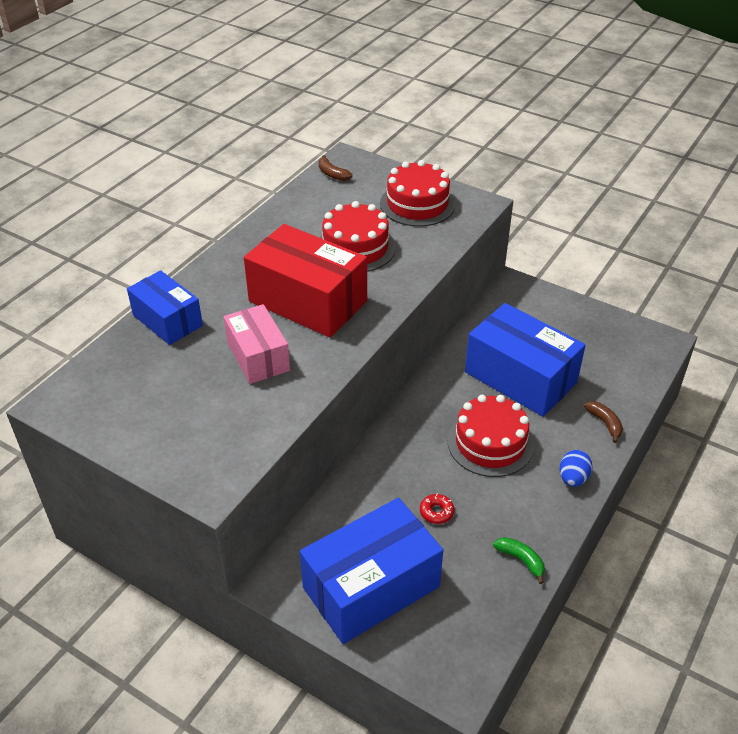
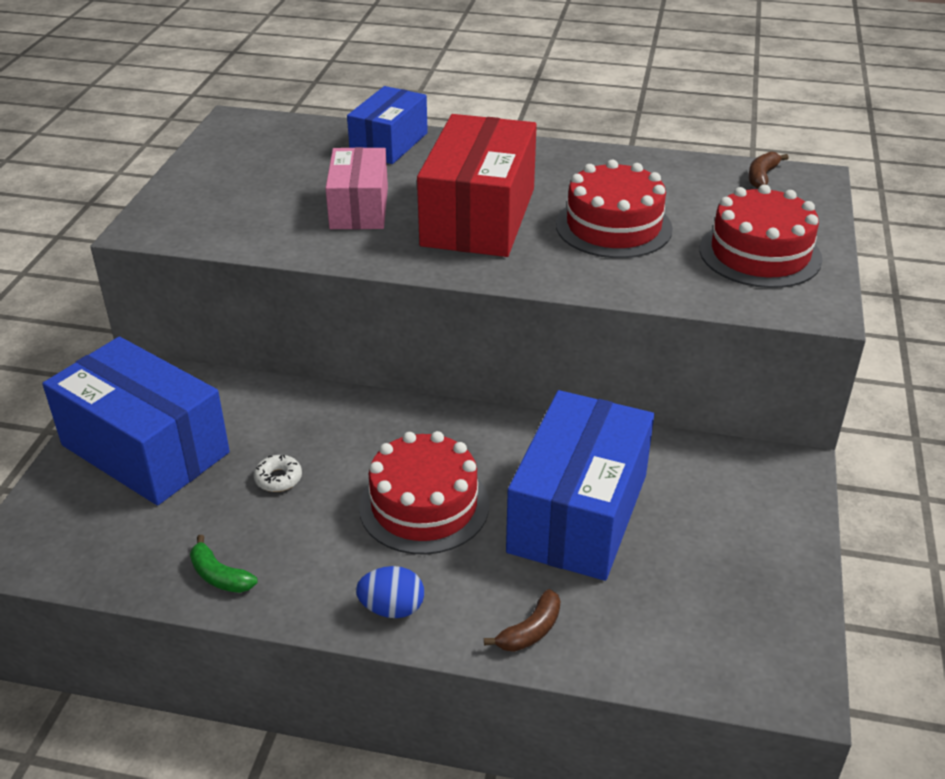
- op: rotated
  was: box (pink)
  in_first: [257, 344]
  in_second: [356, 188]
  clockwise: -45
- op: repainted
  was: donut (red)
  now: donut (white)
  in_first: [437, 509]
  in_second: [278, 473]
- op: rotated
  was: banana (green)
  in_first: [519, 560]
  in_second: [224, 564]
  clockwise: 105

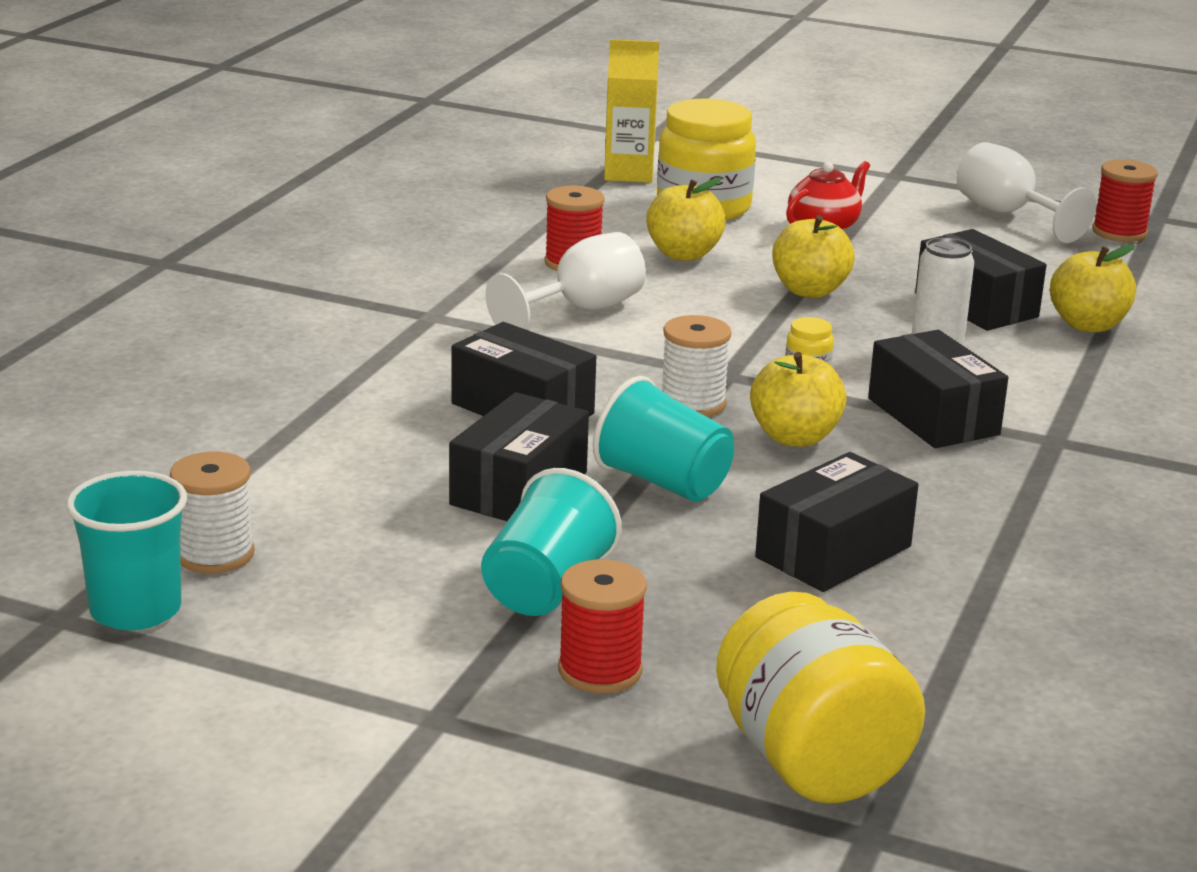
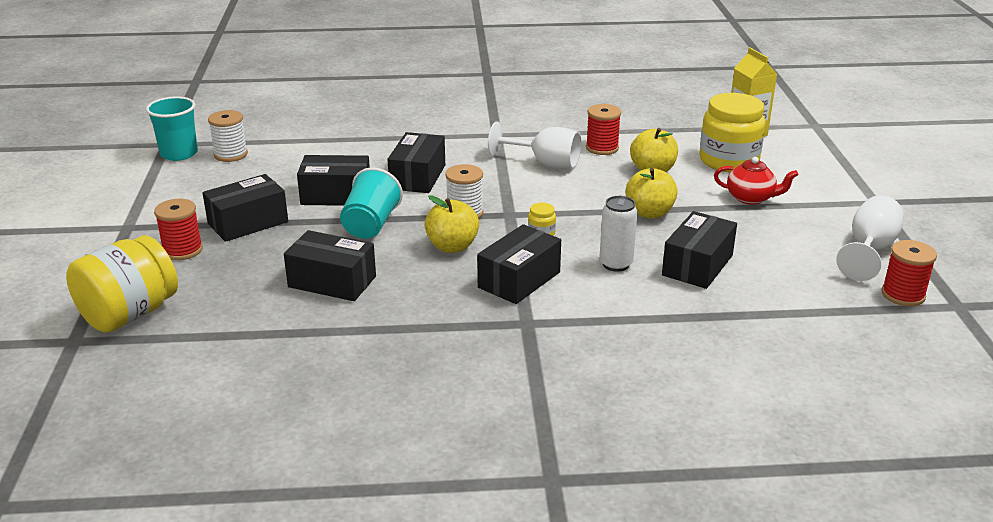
- op: swapped
  was: cup (turquoise)
  now: box (black)
  in_first: [551, 542]
  in_second: [245, 208]
- op: gone
  was: apple (yellow)
  in_first: [1093, 288]

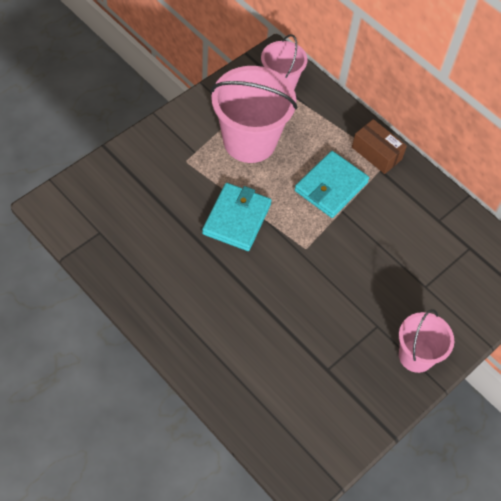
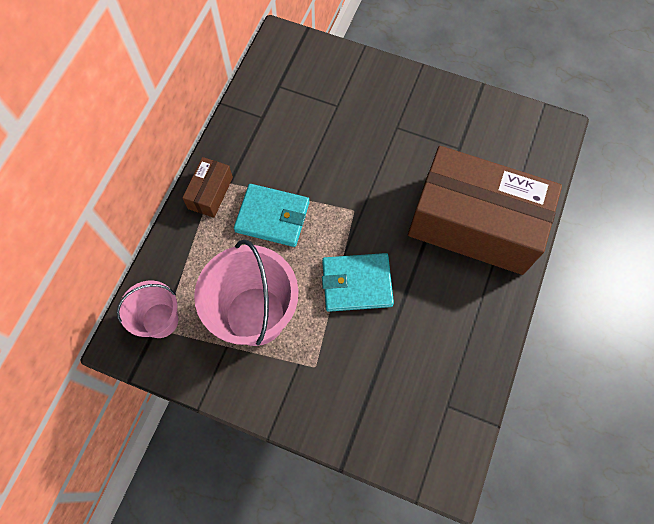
- op: gone
  was: bucket (pink)
  in_first: [426, 341]
- op: new
  now: box (brown)
  in_second: [485, 210]

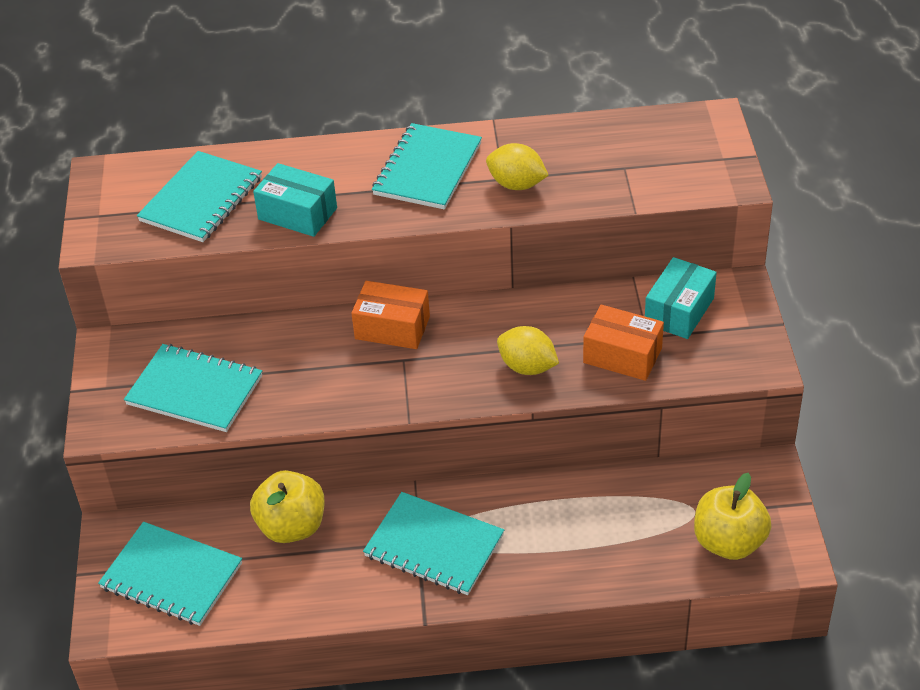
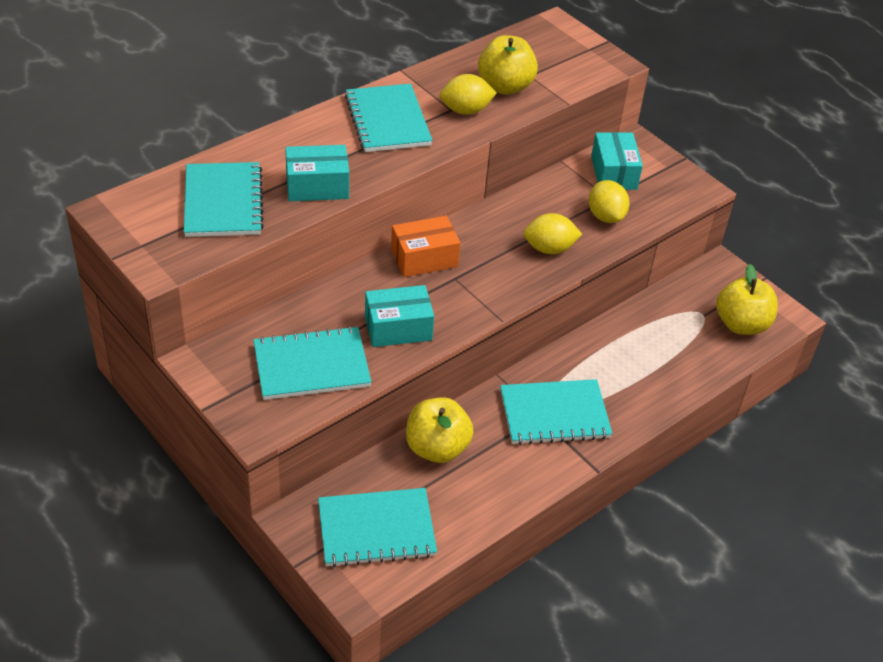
- op: swapped
  was: box (orange)
  now: lemon (yellow)
  in_first: [623, 343]
  in_second: [609, 201]
- op: new
  now: box (turquoise)
  in_second: [399, 316]
- op: new
  now: apple (yellow)
  in_second: [508, 65]

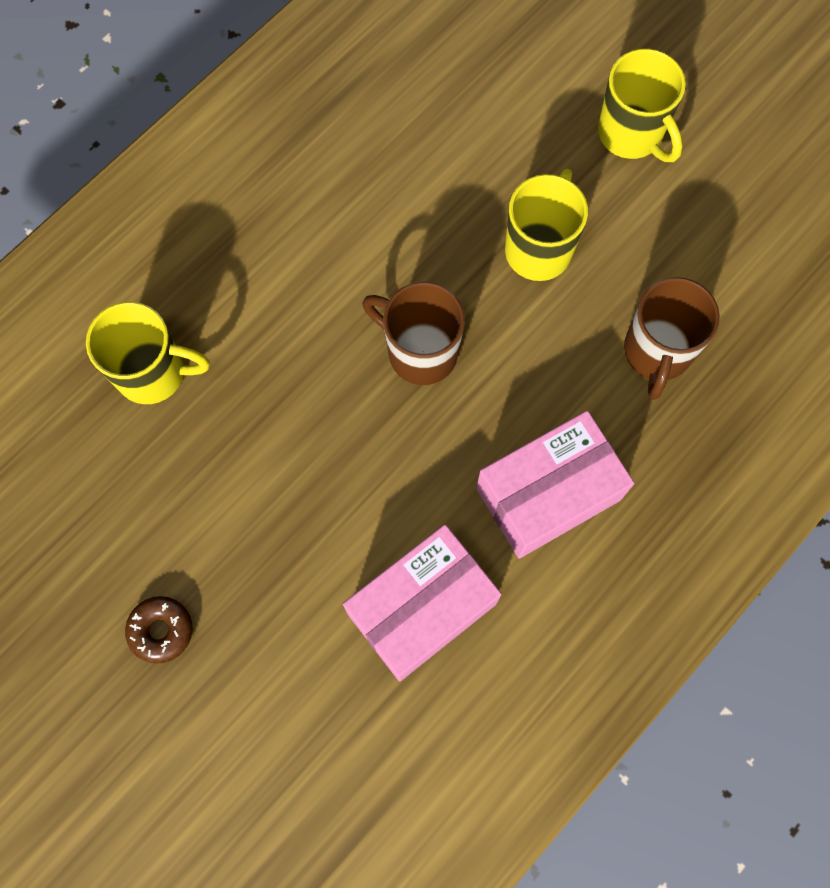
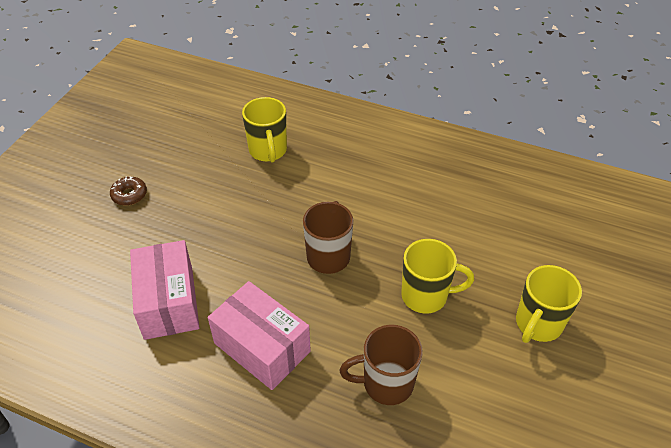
- op: rotated
  was: box (pink)
  in_first: [422, 602]
  in_second: [165, 290]
  clockwise: 45

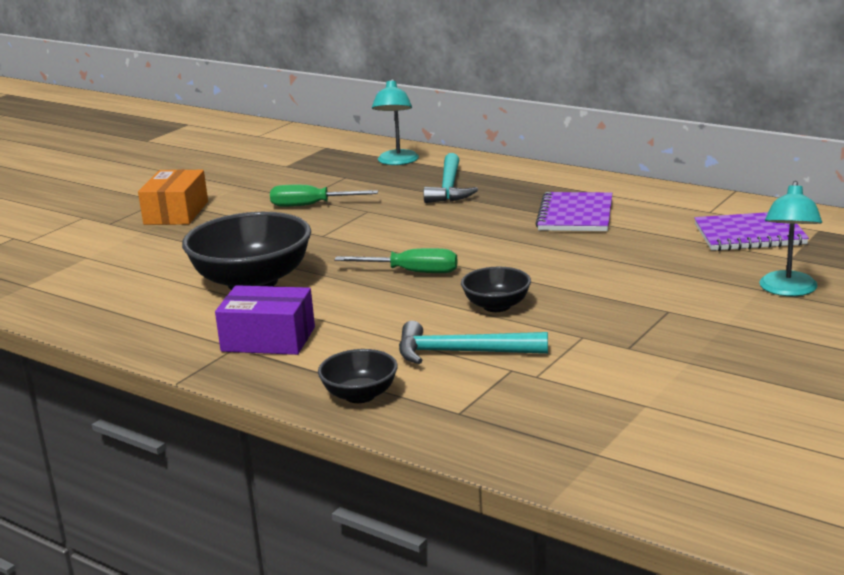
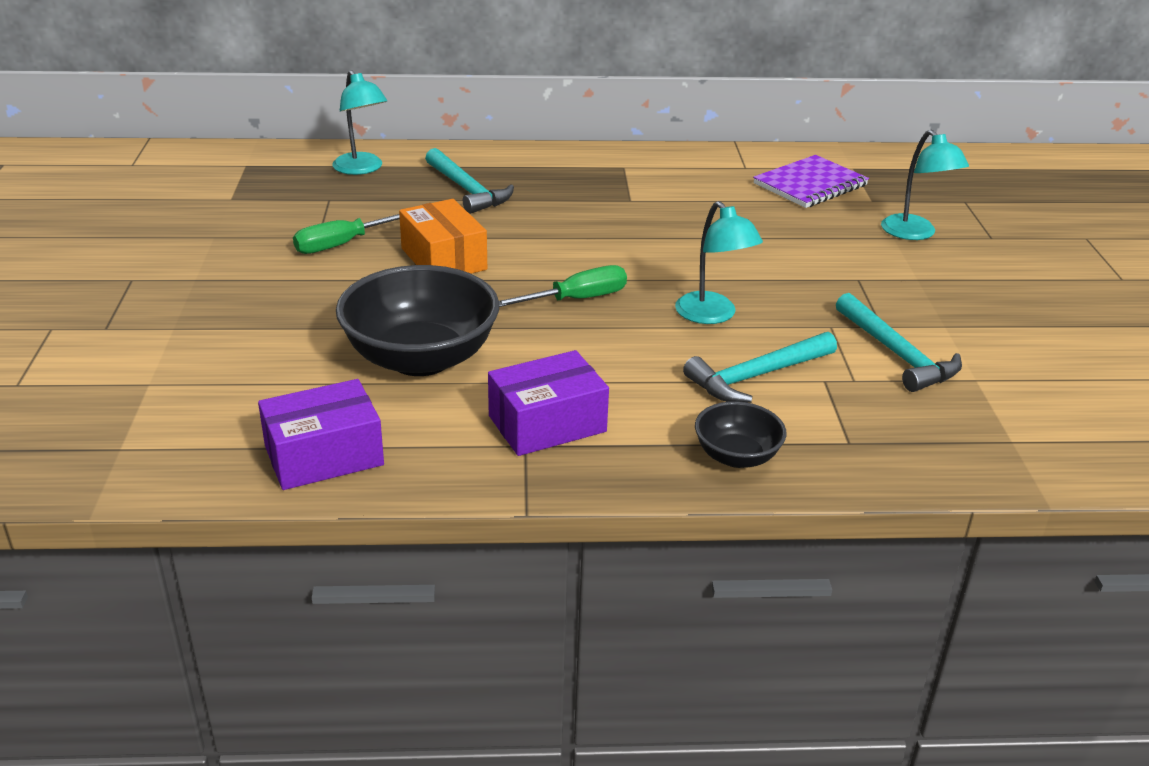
- op: shifted
  was: box (orange)
  in_first: [173, 197]
  in_second: [443, 236]
- op: swapped
  was: bowl (black)
  now: lamp (turquoise)
  in_first: [496, 289]
  in_second: [719, 262]
- op: gone
  was: notebook (purple)
  in_first: [573, 211]
- op: new
  now: box (purple)
  in_second: [321, 434]
- op: new
  now: hammer (turquoise)
  in_second: [899, 342]

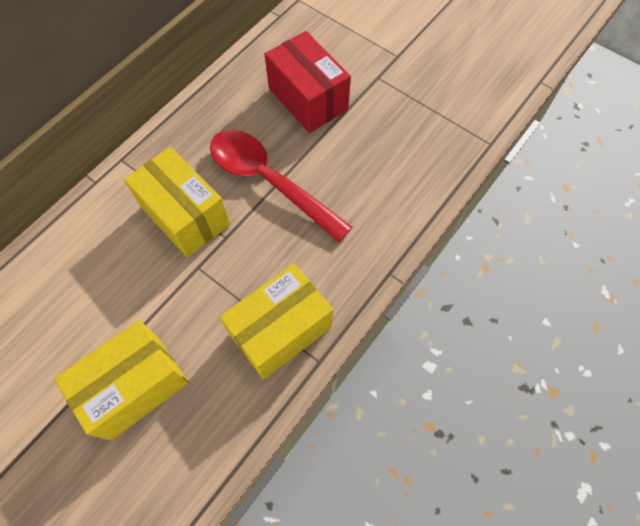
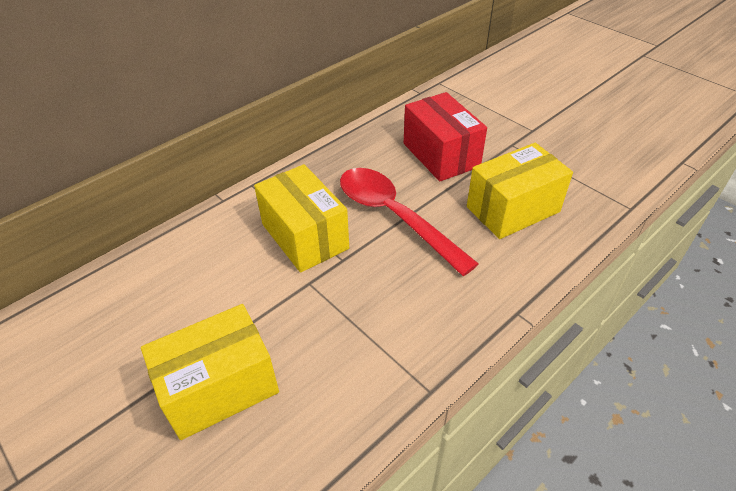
- op: shifted
  was: box (yellow)
  in_first: [276, 321]
  in_second: [520, 191]

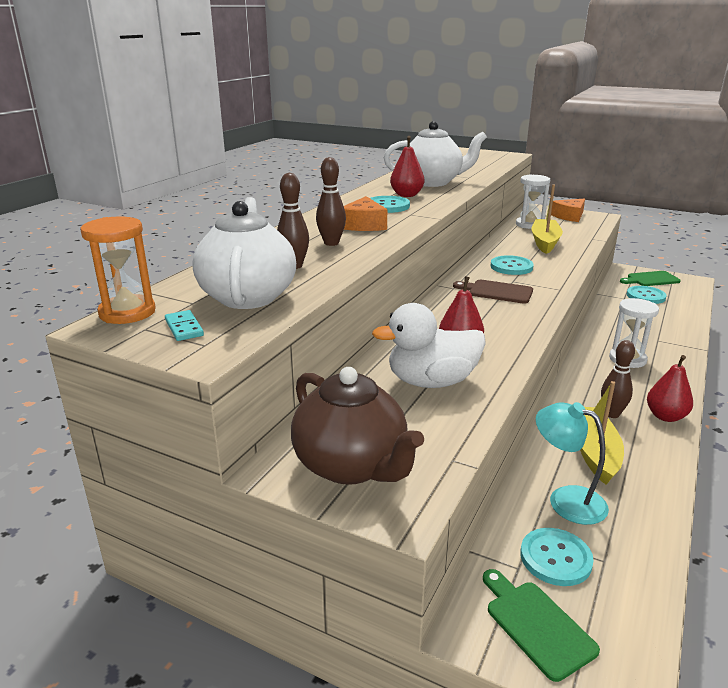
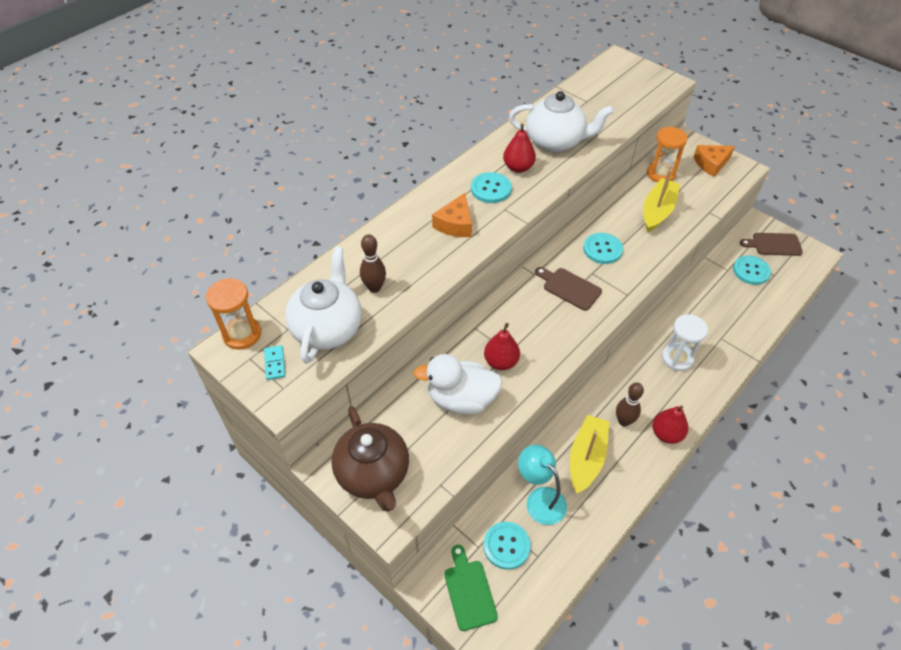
- op: gone
  was: bowling pin (brown)
  in_first: [331, 201]
- op: repainted
  was: hourglass (white)
  now: hourglass (orange)
  in_first: [533, 201]
  in_second: [667, 154]
- op: repainted
  was: cutting board (green)
  now: cutting board (brown)
  in_first: [650, 278]
  in_second: [771, 244]

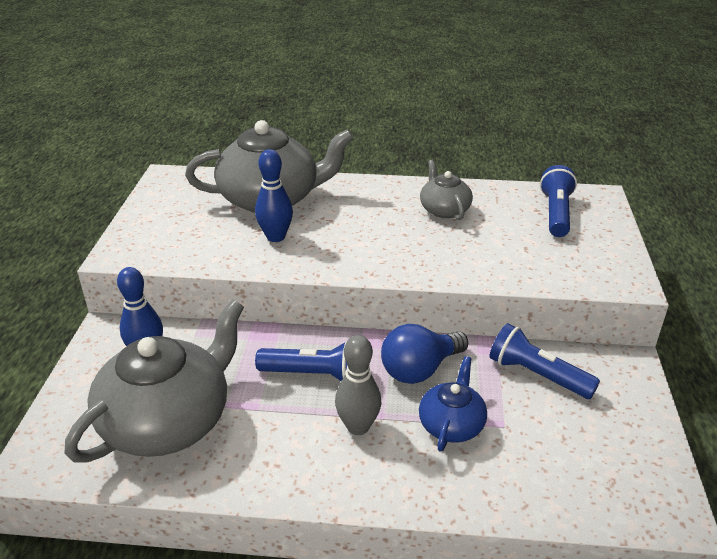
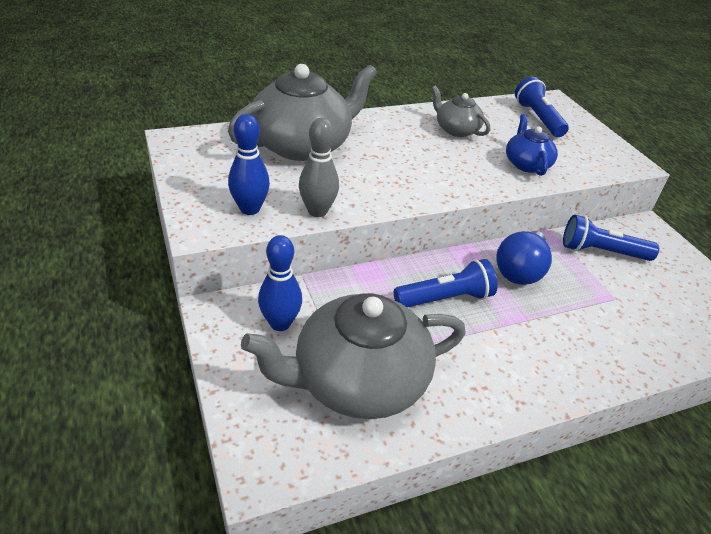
- op: rotated
  was: teapot (grey)
  in_first: [154, 380]
  in_second: [353, 356]
  clockwise: -120
- op: shifted
  was: bowling pin (blue)
  in_first: [274, 195]
  in_second: [249, 164]
- op: shifted
  was: bowling pin (grey)
  in_first: [358, 385]
  in_second: [319, 167]
- op: shifted
  was: teapot (blue)
  in_first: [453, 404]
  in_second: [532, 145]

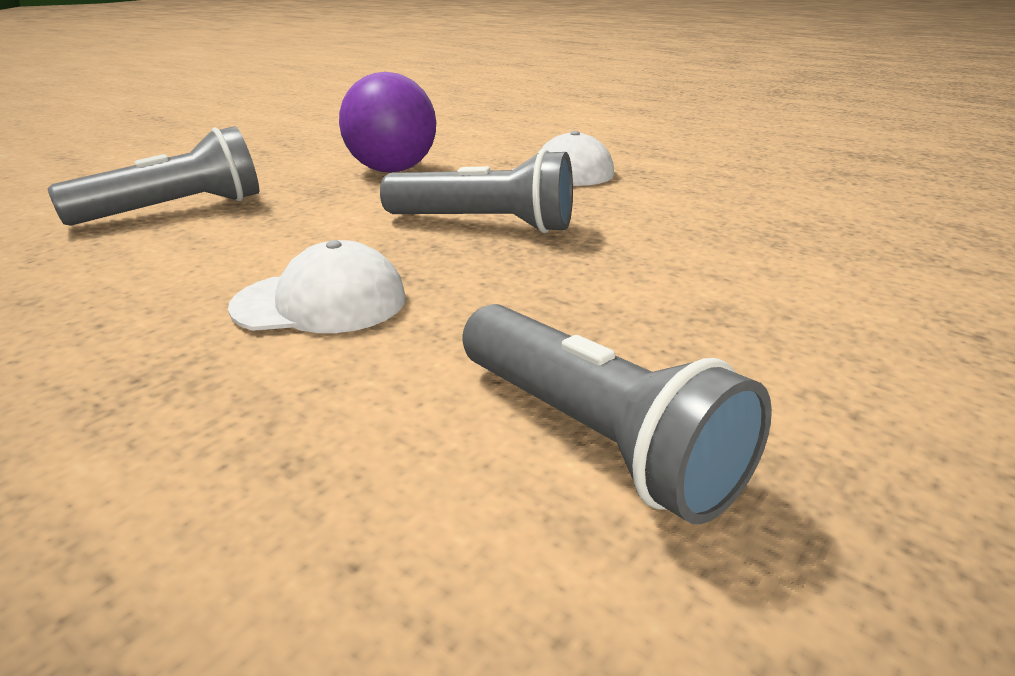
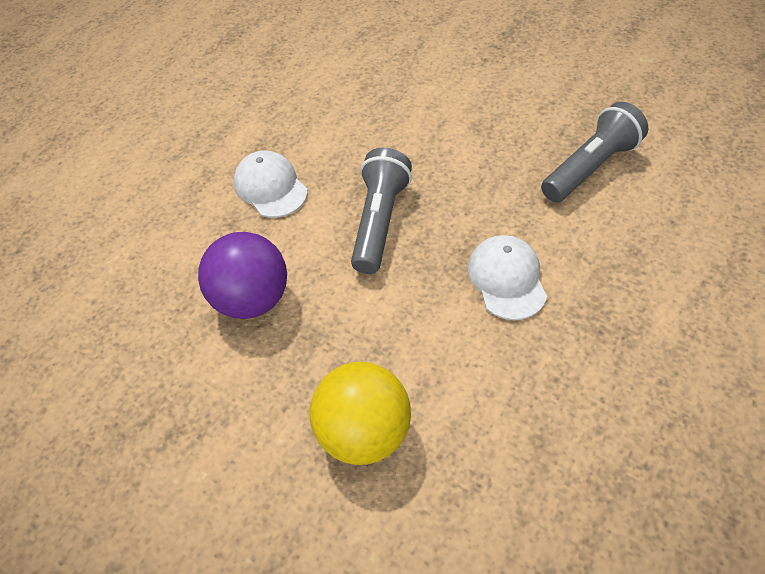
- op: swapped
  was: flashlight (grey)
  now: ball (yellow)
  in_first: [153, 176]
  in_second: [360, 413]

